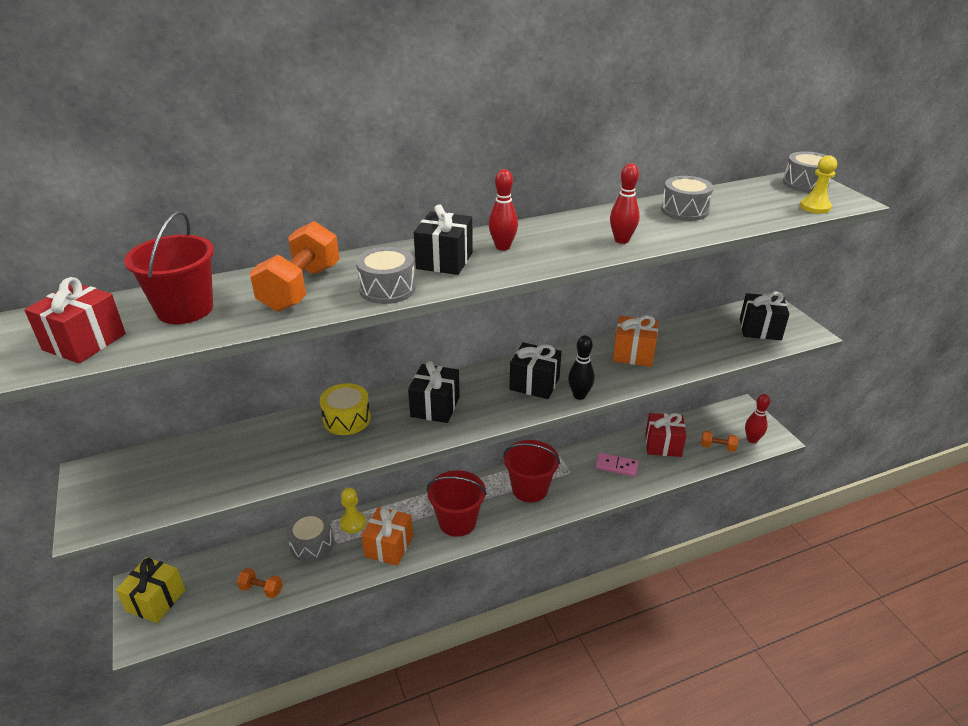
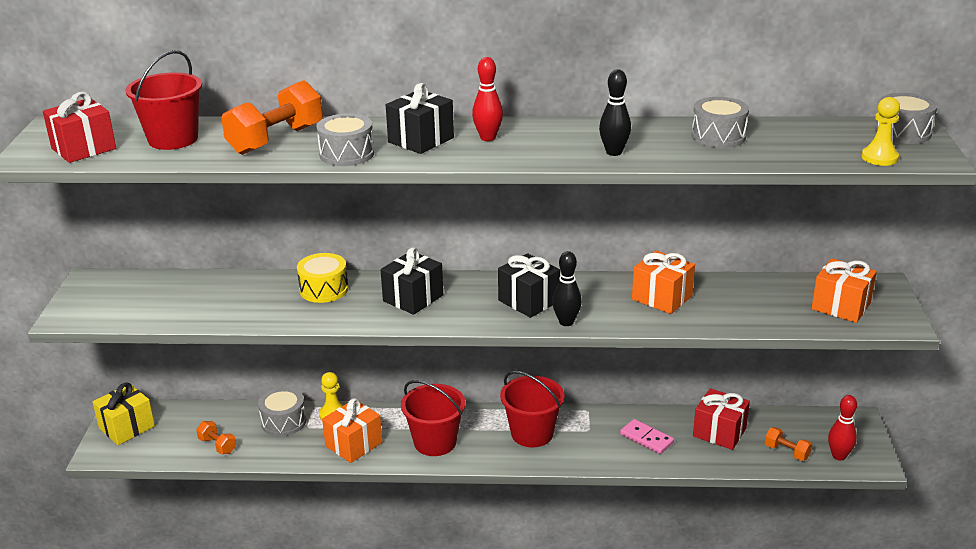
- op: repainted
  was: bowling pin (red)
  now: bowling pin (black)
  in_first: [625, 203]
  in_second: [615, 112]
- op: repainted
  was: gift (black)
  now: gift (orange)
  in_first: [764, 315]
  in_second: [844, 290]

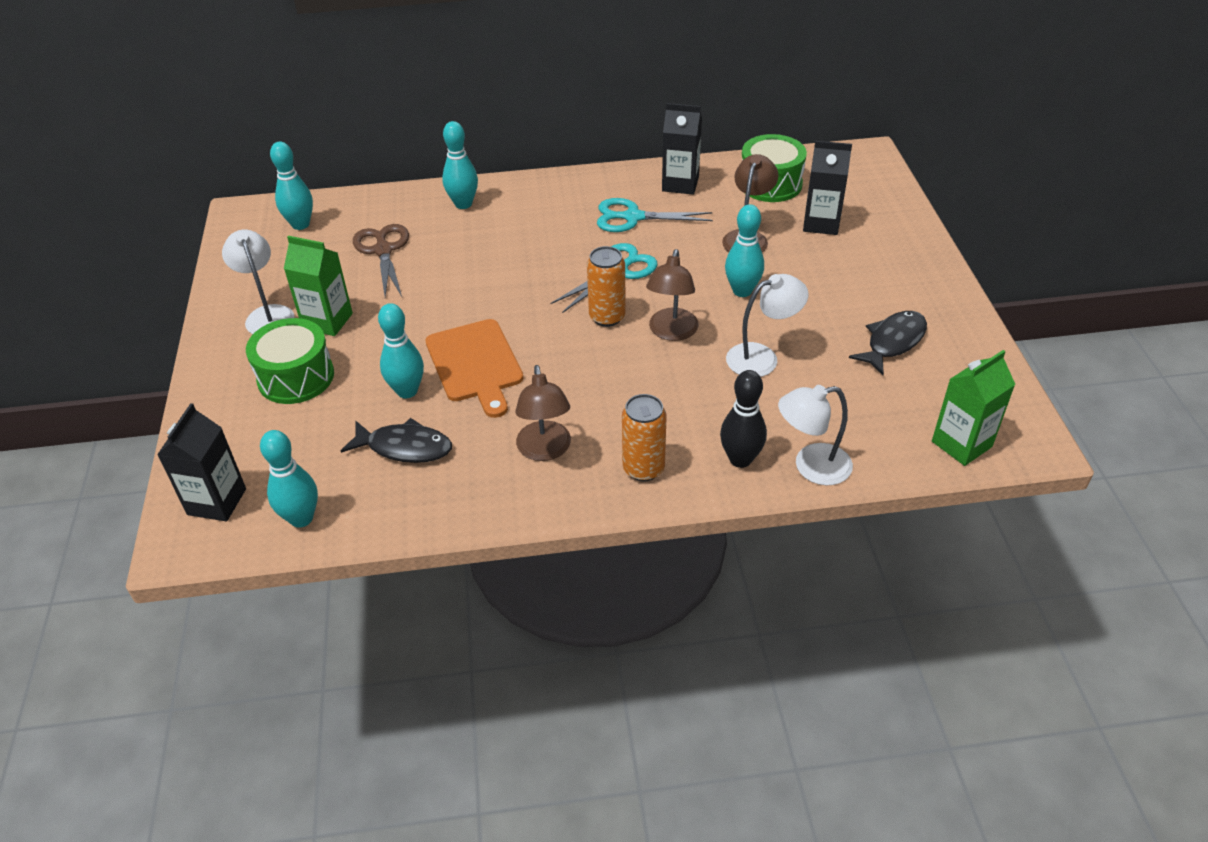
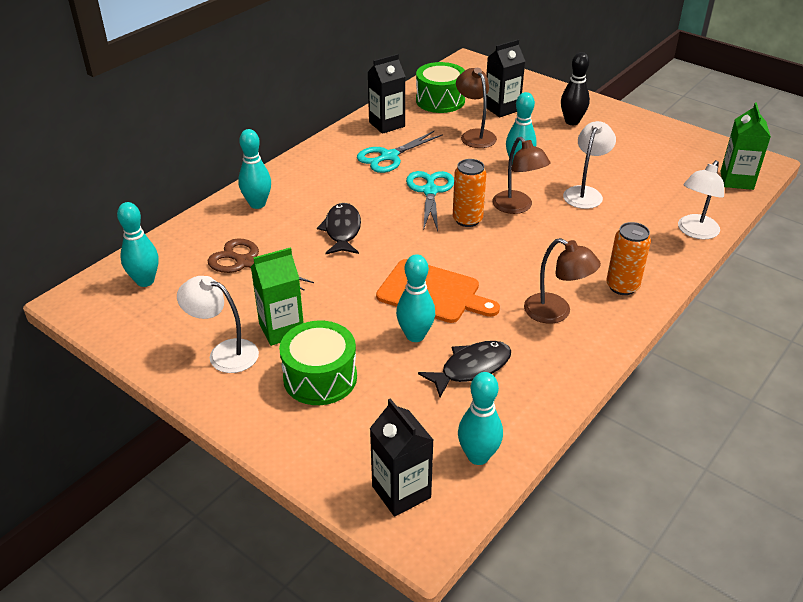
- op: shifted
  was: bowling pin (black)
  in_first: [743, 419]
  in_second: [575, 88]
- op: shifted
  was: fish (black)
  in_first: [888, 343]
  in_second: [339, 228]

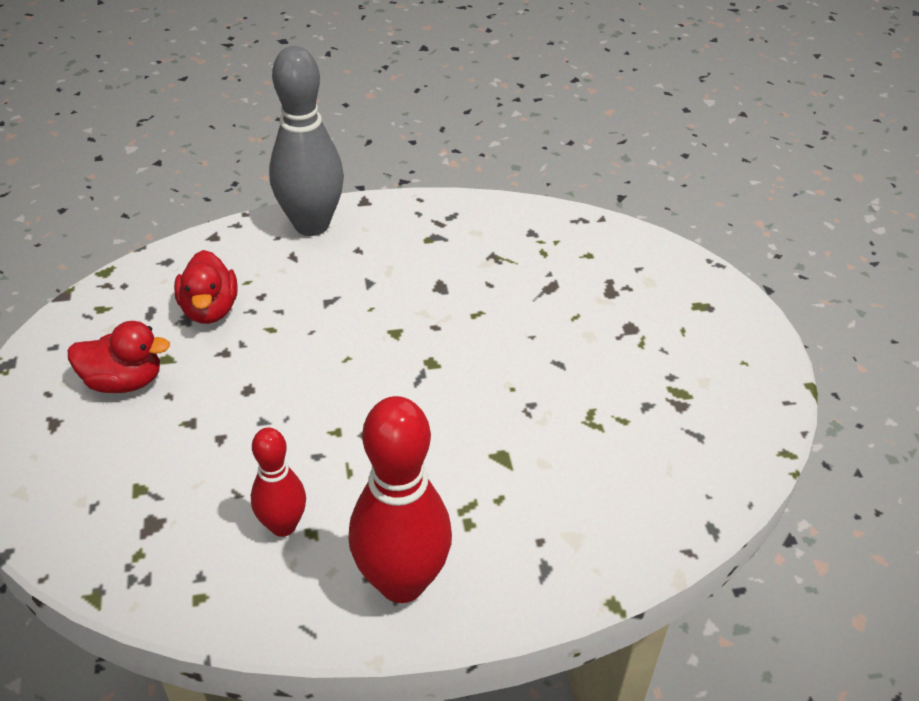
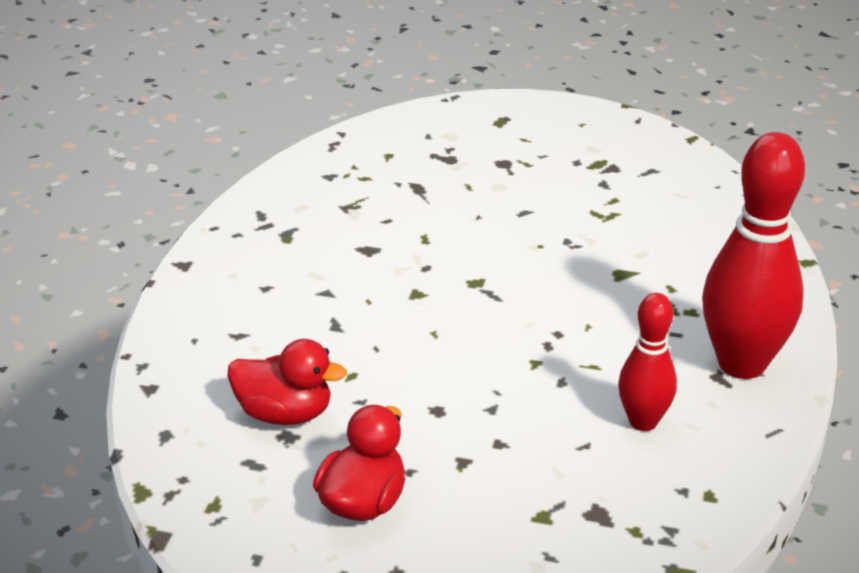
- op: gone
  was: bowling pin (grey)
  in_first: [306, 141]

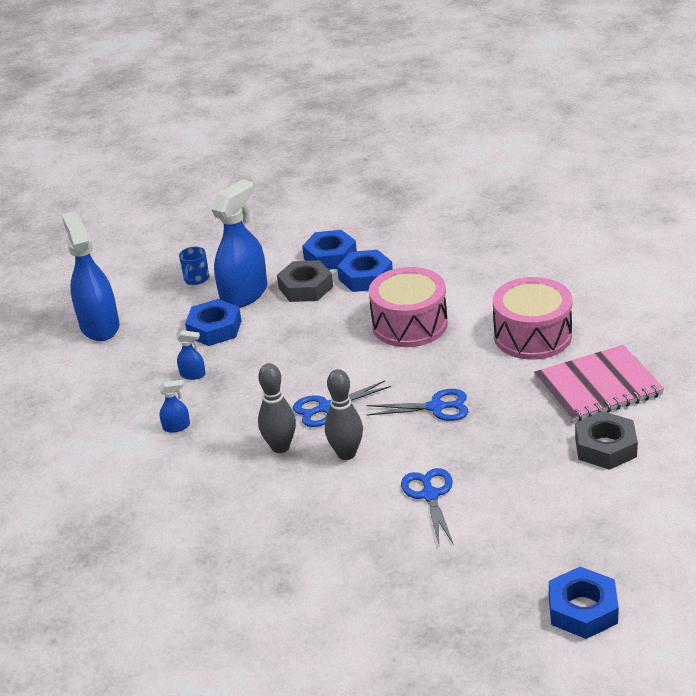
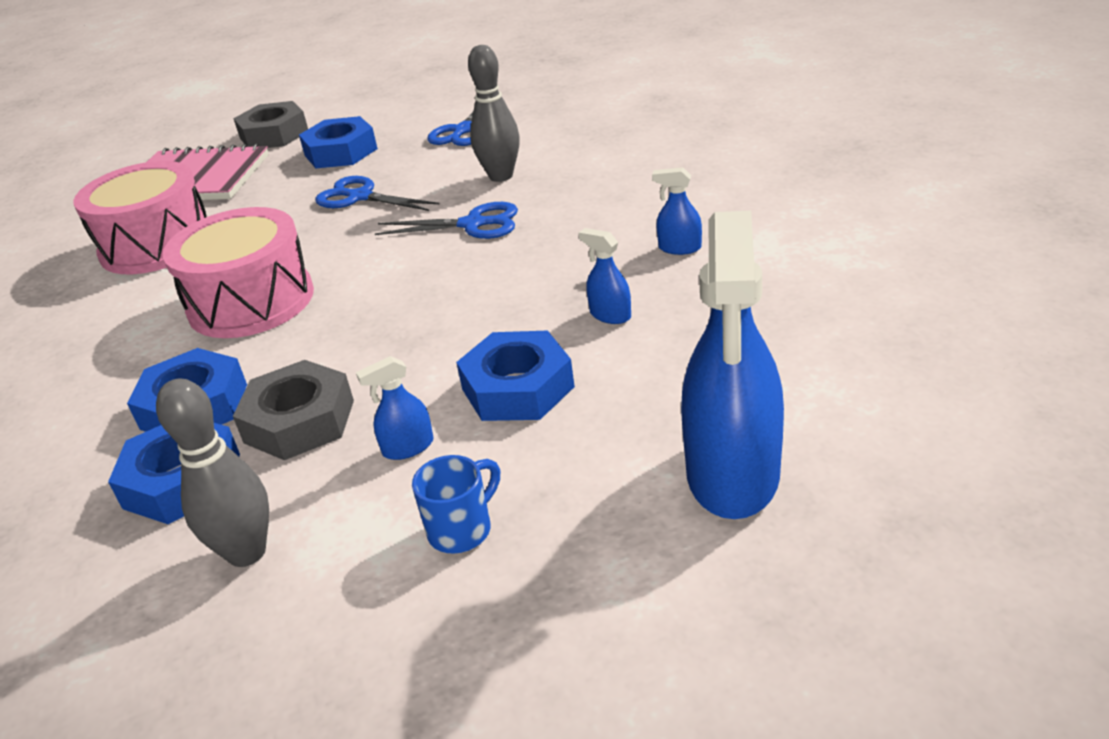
- op: scaled
  was: spray bottle (blue)
  in_first: [239, 243]
  in_second: [395, 408]
  ratio: 0.41
- op: shifted
  was: bowling pin (grey)
  in_first: [277, 408]
  in_second: [212, 473]
- op: shifted
  was: nut (blue)
  in_first: [584, 603]
  in_second: [338, 142]

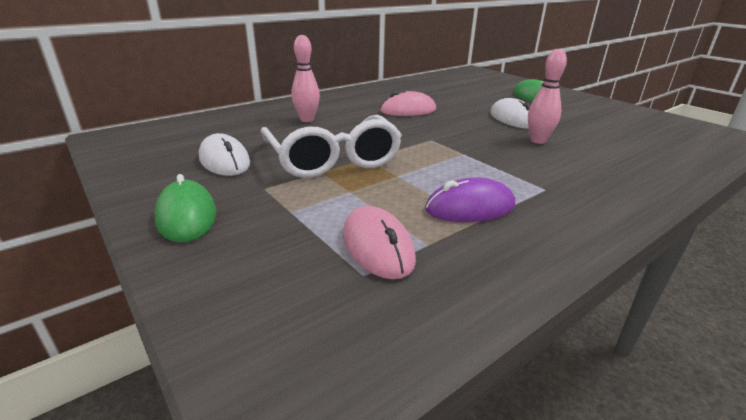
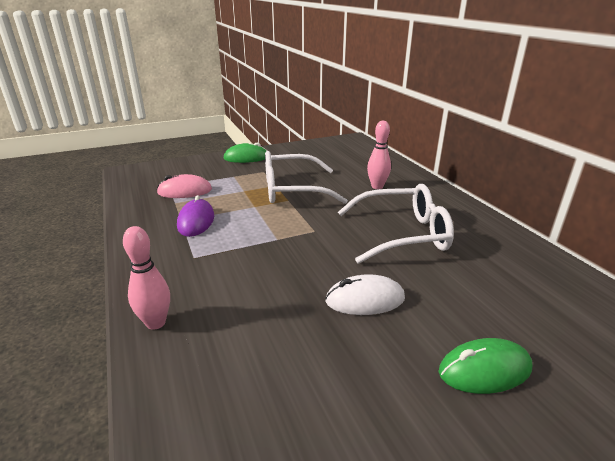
- op: gone
  was: mouse (white)
  in_first: [224, 154]
- op: swapped
  was: mouse (pink)
  now: glasses (white)
  in_first: [408, 103]
  in_second: [396, 224]
- op: shifted
  was: bowling pin (pink)
  in_first: [547, 96]
  in_second: [146, 278]

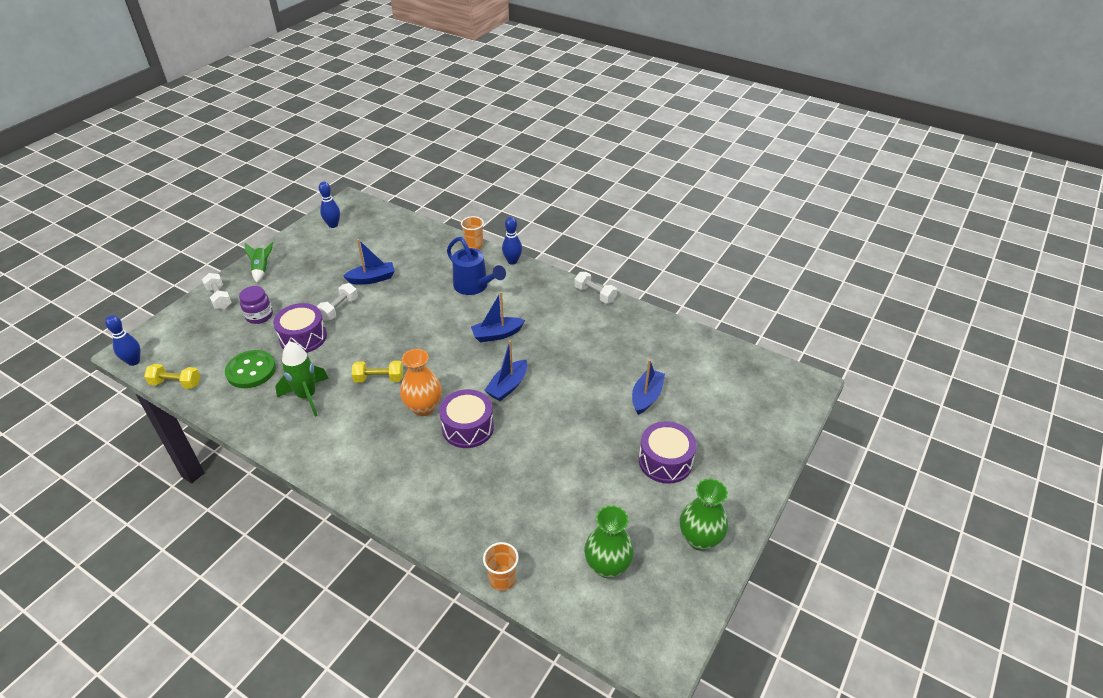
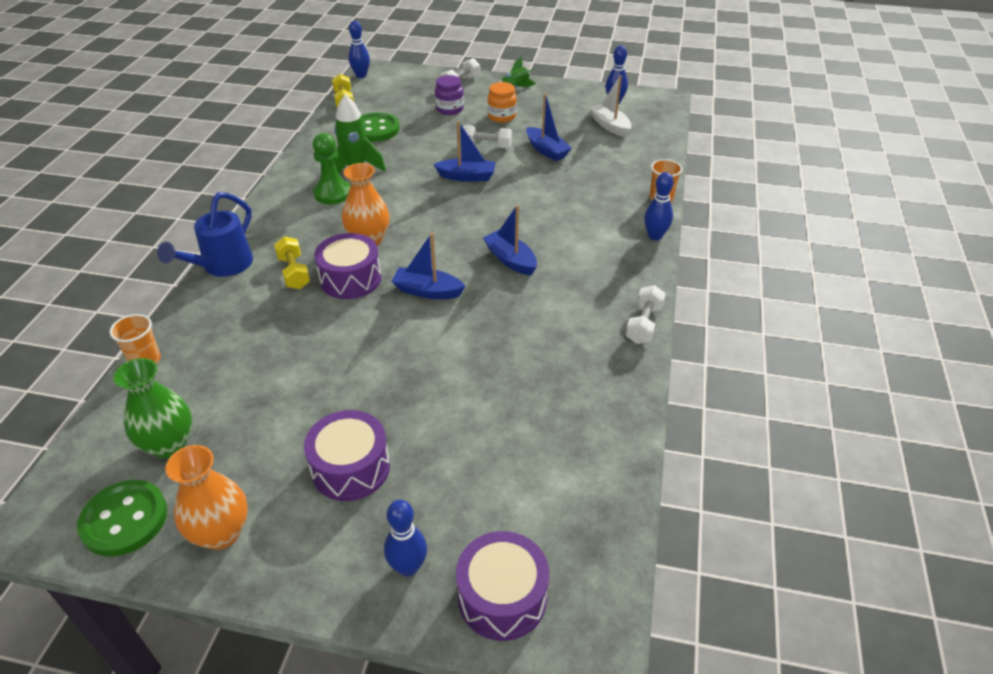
- op: shifted
  was: drum (purple)
  in_first: [300, 328]
  in_second: [502, 586]
- op: shifted
  was: dumbbell (yellow)
  in_first: [377, 372]
  in_second: [292, 262]
- op: shifted
  was: watering can (blue)
  in_first: [476, 266]
  in_second: [205, 234]
- op: shifted
  was: boat (blue)
  in_first: [648, 387]
  in_second: [464, 151]
- op: repainted
  was: vase (green)
  now: vase (orange)
  in_first: [704, 515]
  in_second: [206, 497]
- op: new
  now: button (green)
  in_second: [122, 518]
- op: new
  now: pawn (green)
  in_second: [331, 168]
- op: new
  now: bowling pin (blue)
  in_second: [405, 538]
- op: new
  now: jar (orange)
  in_second: [502, 102]
- op: new
  now: boat (white)
  in_second: [610, 106]

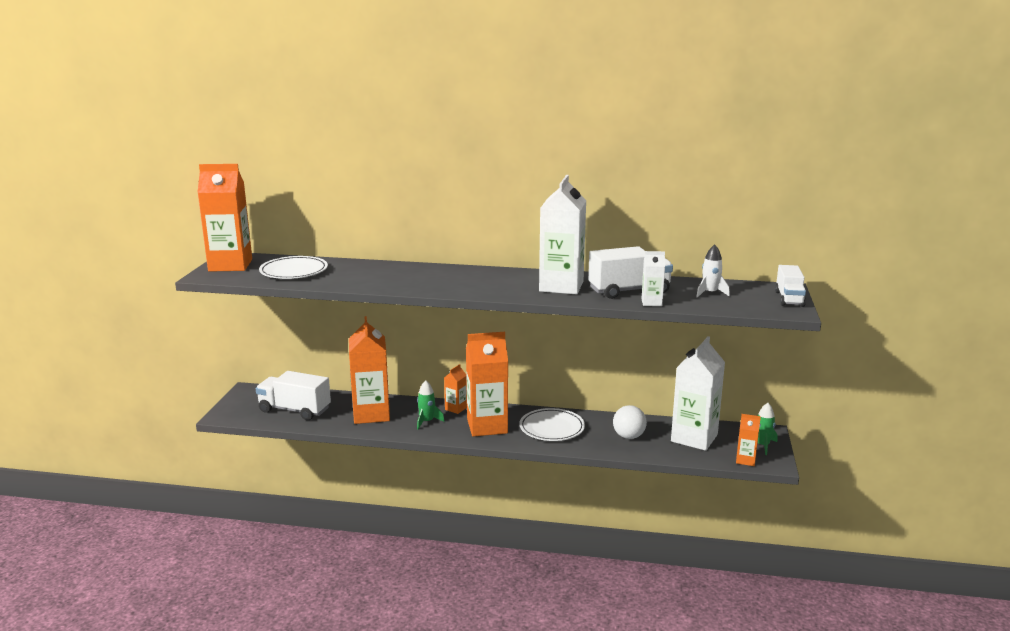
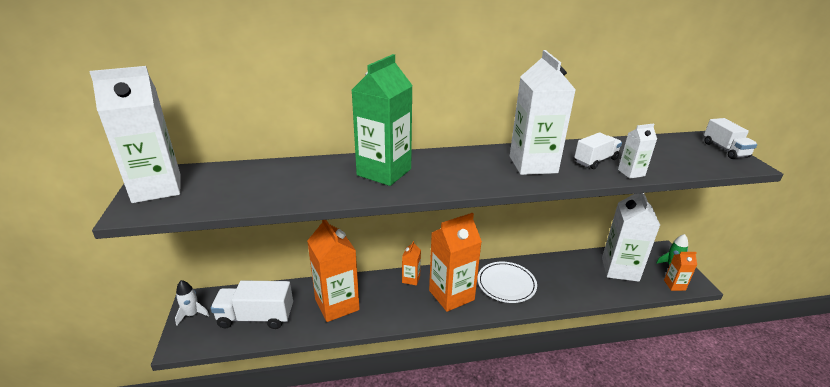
- op: repainted
  was: carton (orange)
  now: carton (white)
  in_first: [224, 218]
  in_second: [134, 134]
- op: gone
  was: plate (white)
  in_first: [293, 267]
- op: gone
  was: rocket (green)
  in_first: [431, 404]
- op: scaled
  was: truck (white)
  in_first: [630, 272]
  in_second: [598, 150]
  ratio: 0.65
- op: gone
  was: ball (white)
  in_first: [630, 422]
- op: shifted
  was: rocket (white)
  in_first: [713, 271]
  in_second: [192, 303]
- op: new
  now: carton (green)
  in_second: [382, 120]

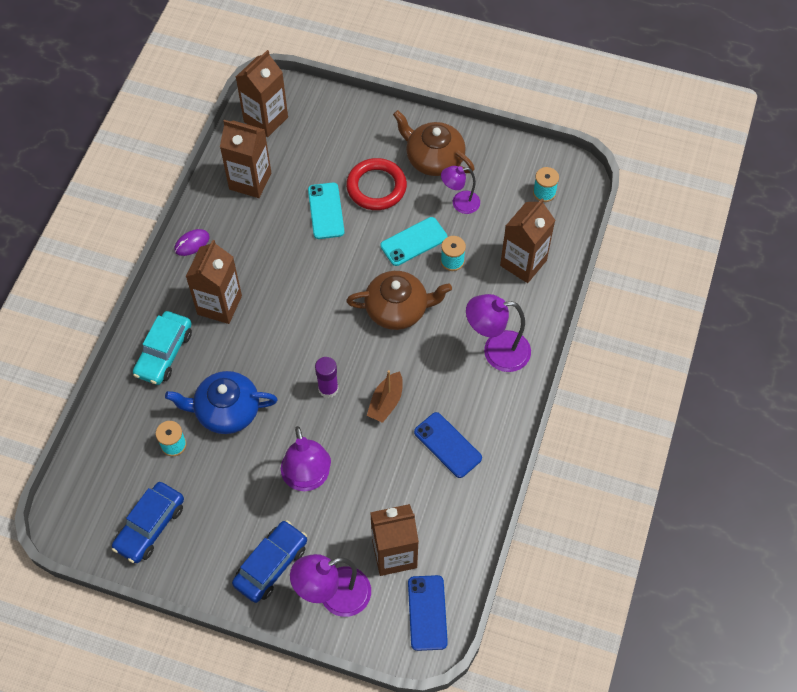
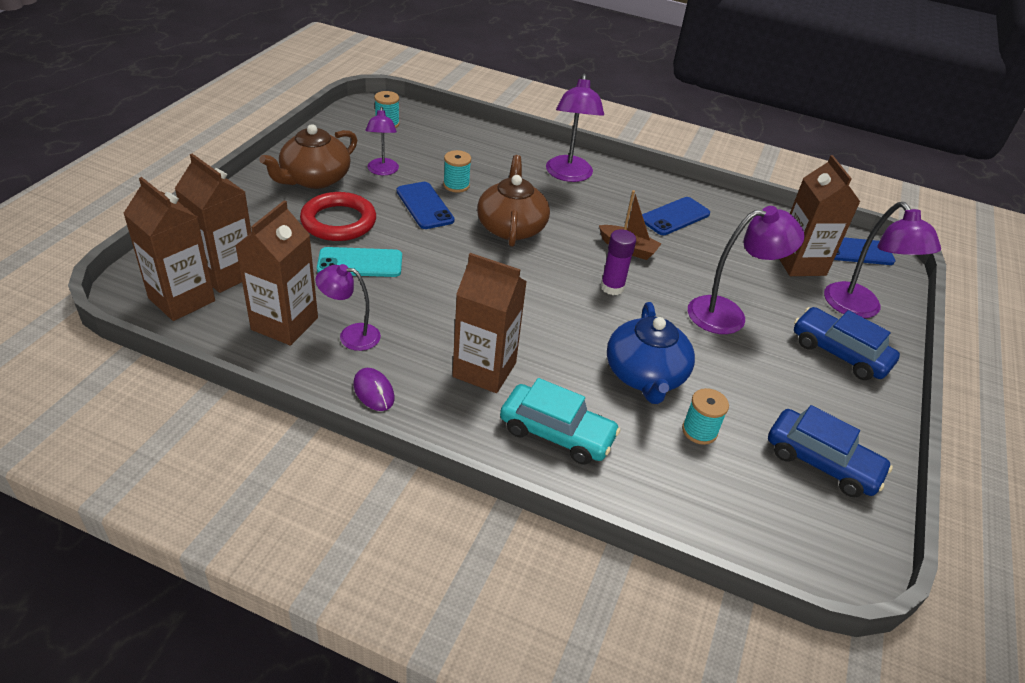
- op: repainted
  was: phone (turquoise)
  now: phone (blue)
  in_first: [414, 241]
  in_second: [425, 205]
- op: shifted
  was: carton (brown)
  in_first: [527, 240]
  in_second: [213, 223]
- op: new
  now: lamp (purple)
  in_second: [348, 307]

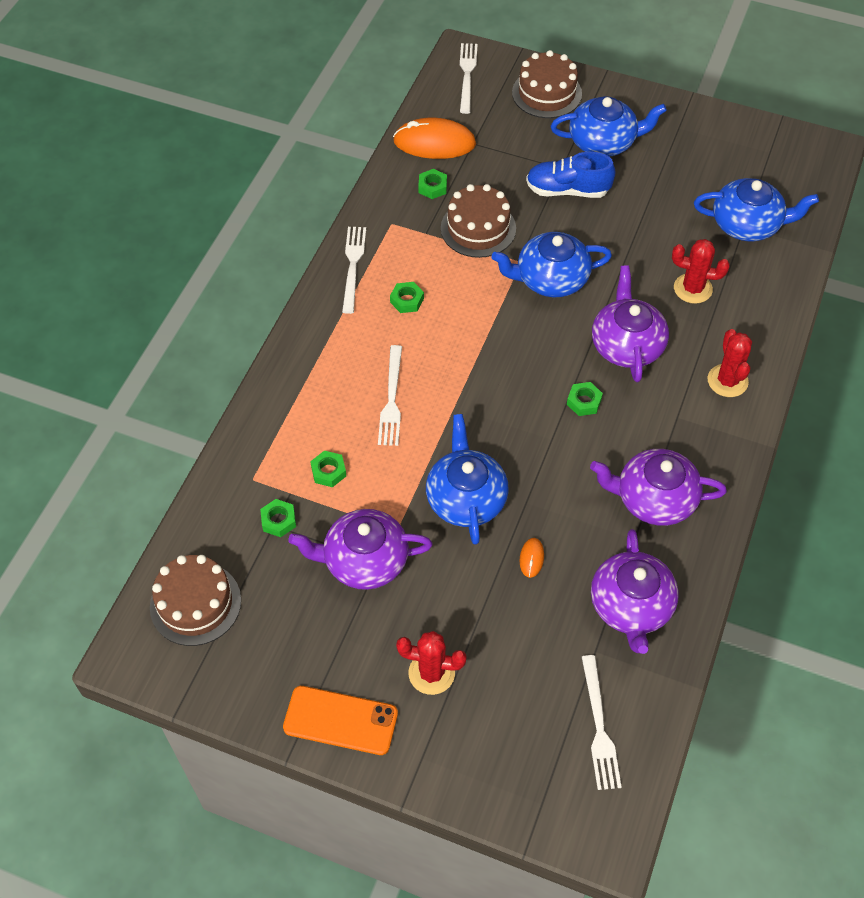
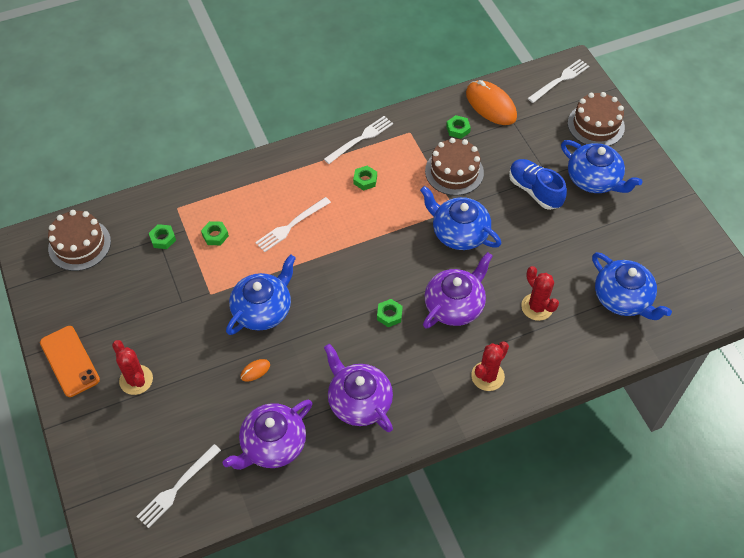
- op: gone
  was: teapot (purple)
  in_first: [360, 549]

